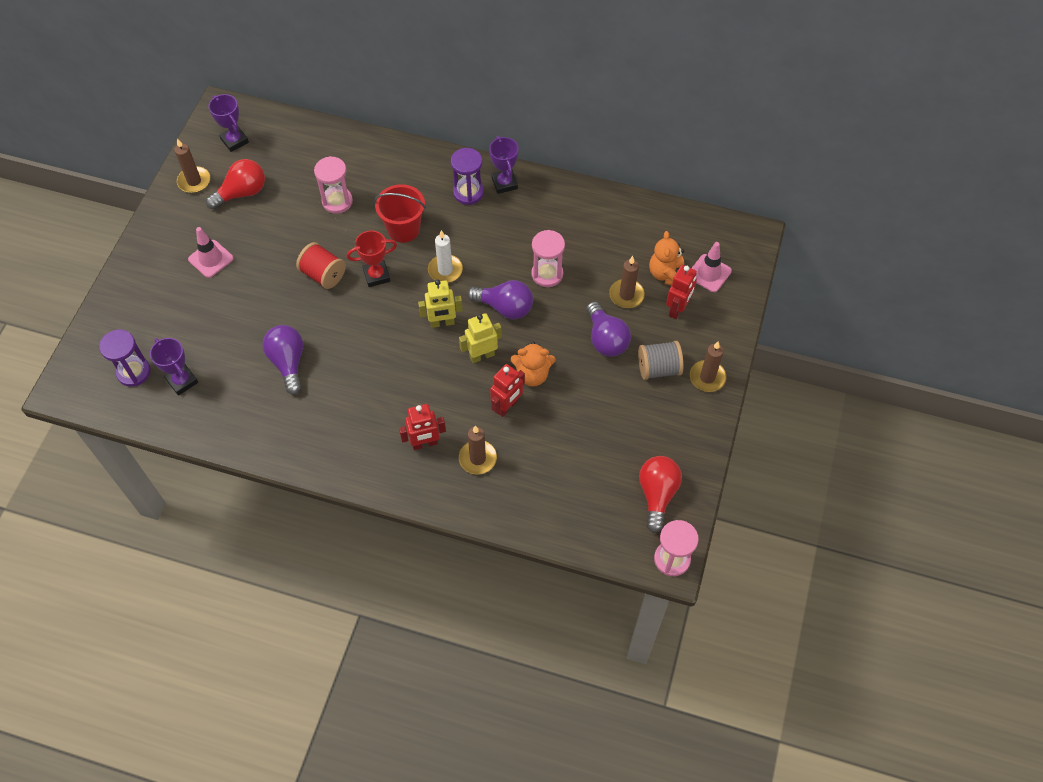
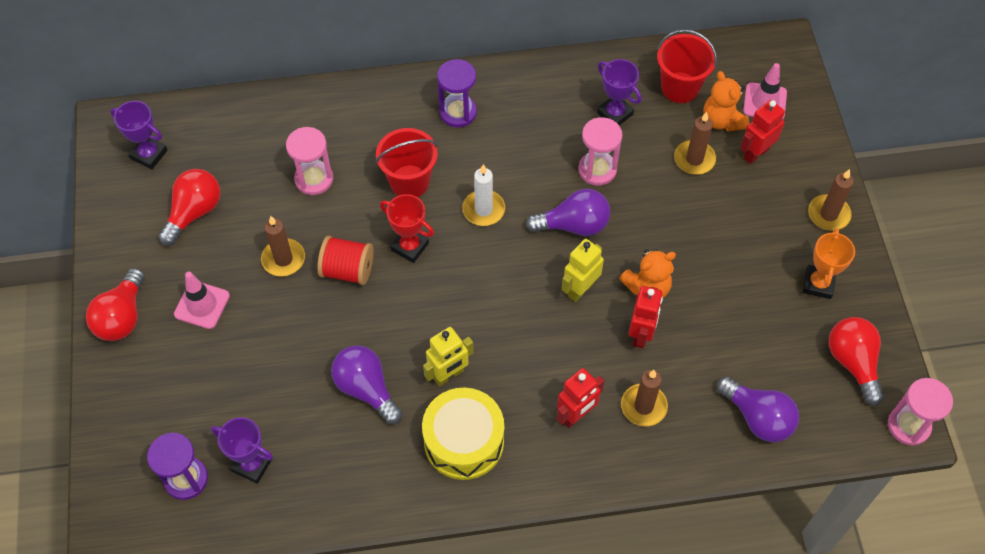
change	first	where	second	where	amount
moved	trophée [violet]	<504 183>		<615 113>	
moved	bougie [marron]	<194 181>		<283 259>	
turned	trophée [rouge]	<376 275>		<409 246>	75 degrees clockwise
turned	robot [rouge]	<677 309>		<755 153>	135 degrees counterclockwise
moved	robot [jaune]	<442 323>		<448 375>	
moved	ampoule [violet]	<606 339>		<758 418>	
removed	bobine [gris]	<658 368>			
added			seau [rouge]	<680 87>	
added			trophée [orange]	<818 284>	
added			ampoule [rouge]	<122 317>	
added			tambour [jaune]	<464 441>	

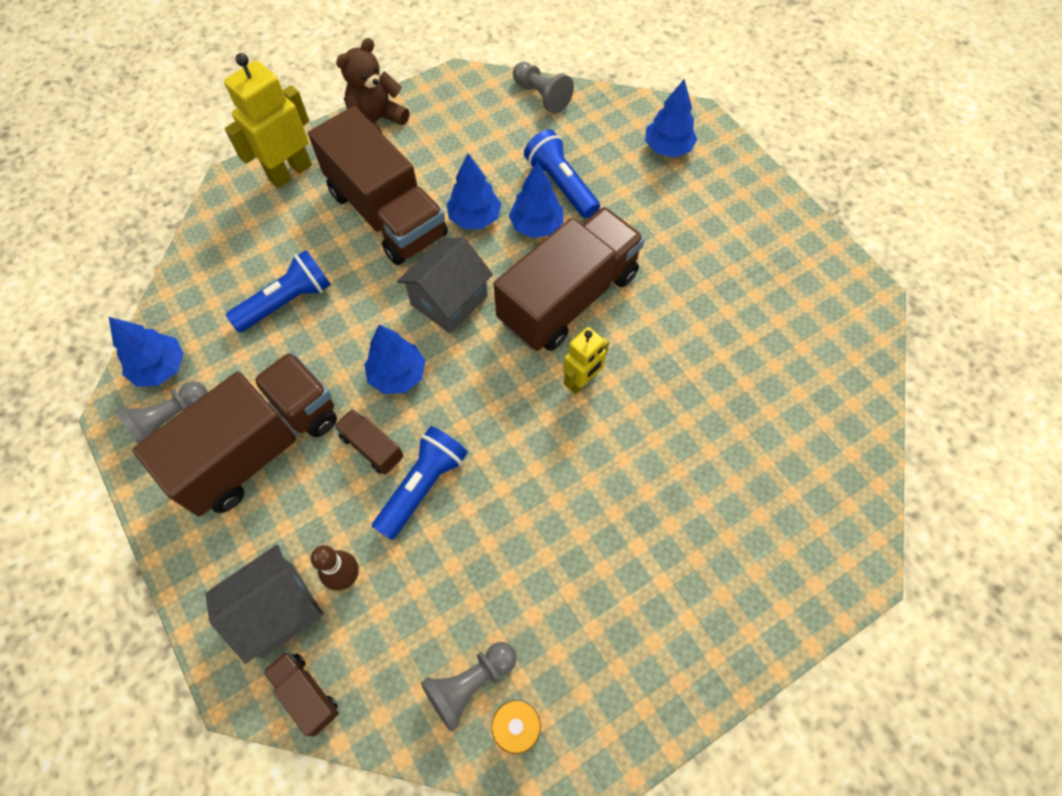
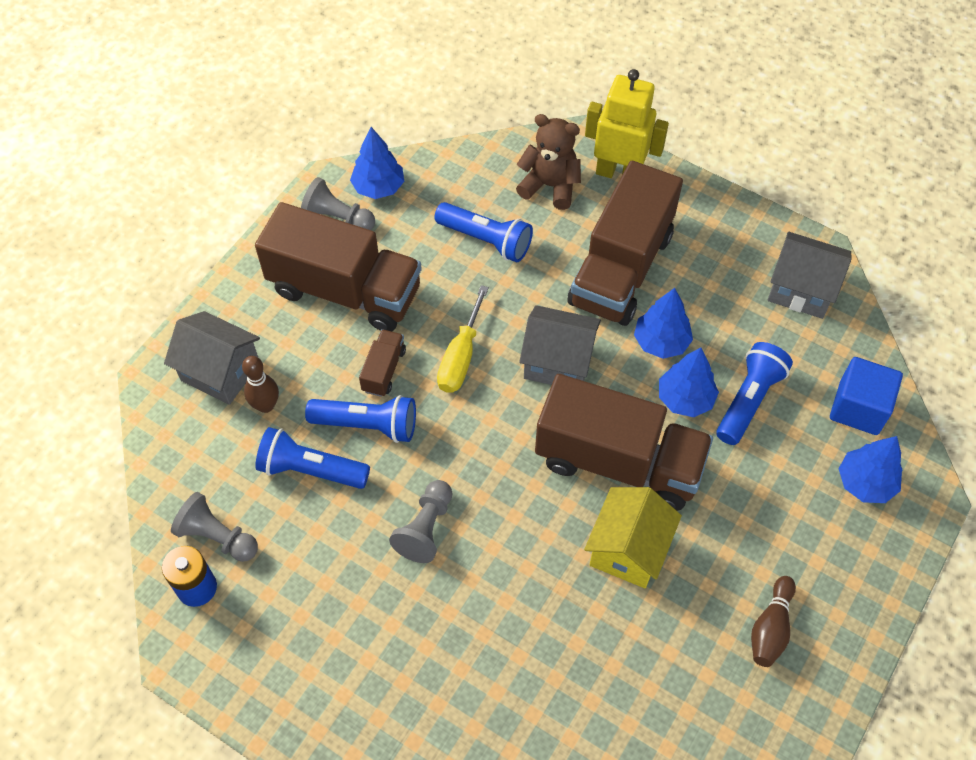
change	first	where	second	where	amount
moved	ours en peluche [marron]	<376 121>		<550 186>	
moved	pion [gris]	<541 96>		<425 528>	
replaced	arbre [bleu]	<397 375>	tournevis [jaune]	<460 357>	
removed	robot [jaune]	<582 381>			
removed	camion [marron]	<306 693>			
added			maison [gris]	<801 289>	
added			cube [bleu]	<858 408>	
added			lampe de poche [bleu]	<311 470>	
added			maison [jaune]	<628 549>	
added			quille [marron]	<770 628>	

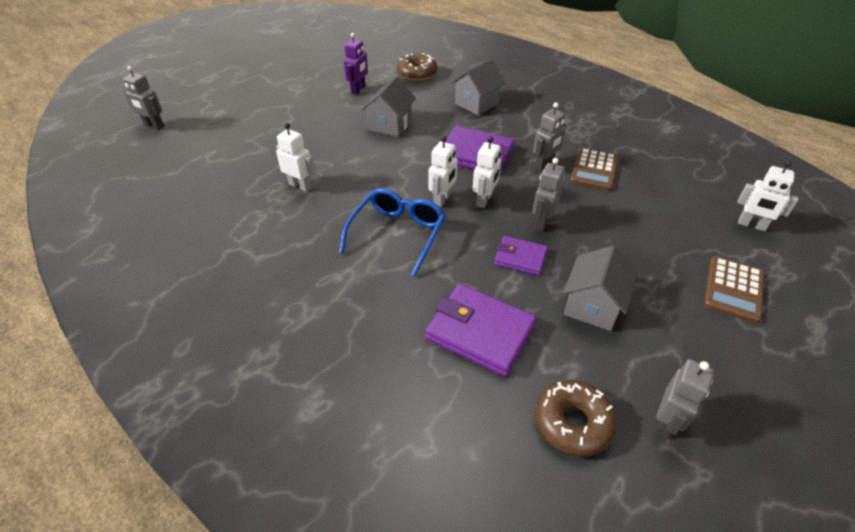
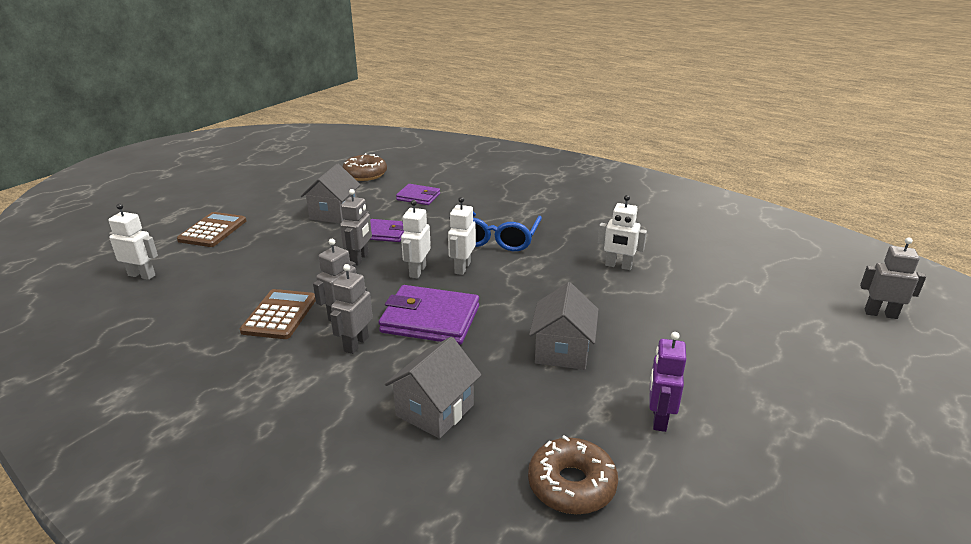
change	first	where	second	where	amount
resized	portefeuille [violet]	<480 332>		<418 197>	x0.58
moved	robot [gris]	<666 422>		<356 344>	

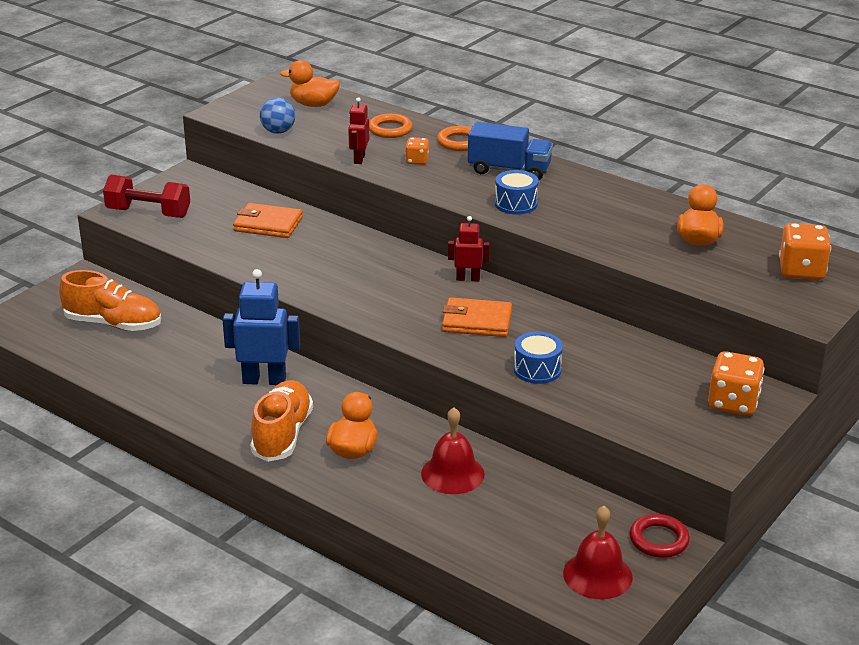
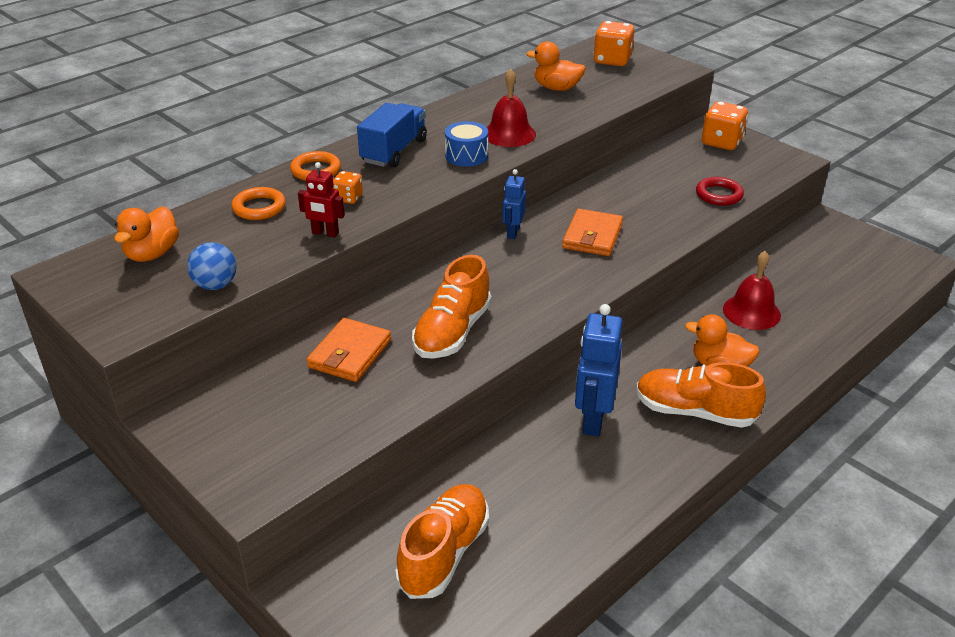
change	first	where	second	where	amount
removed	haltère [rouge]	<148 213>			
recoloured	robot [rouge]	<468 278>	robot [bleu]	<513 232>	
removed	tambour [bleu]	<537 369>			
moved	cloche [rouge]	<597 575>		<509 134>	
moved	anneau [rouge]	<659 540>		<719 195>	
added			chaussure [orange]	<452 332>	

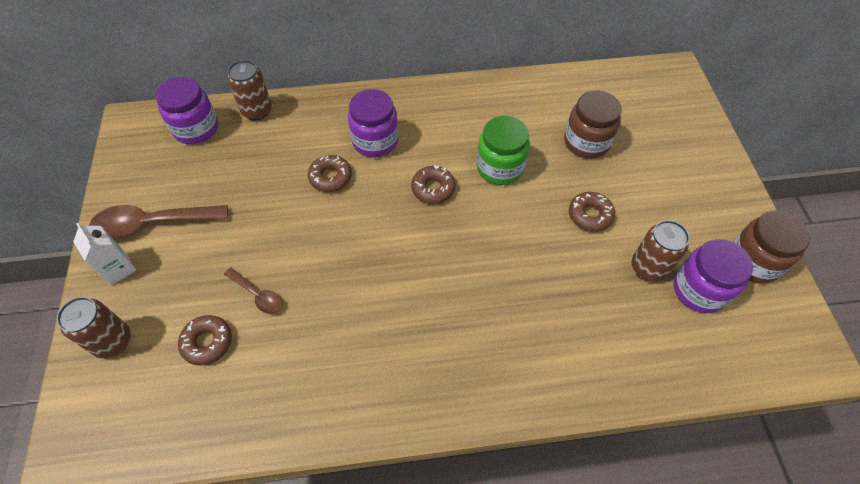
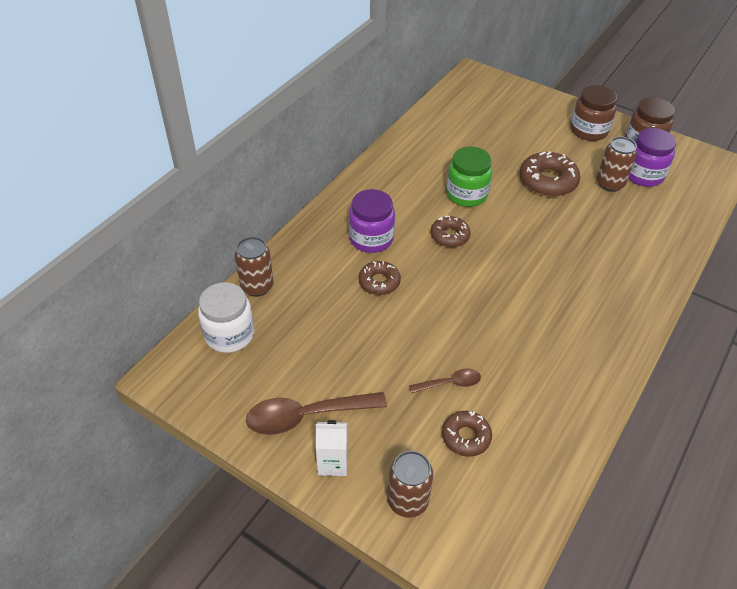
change	first	where	second	where	amount
recoloured	bocal [violet]	<196 128>	bocal [blanc]	<229 334>	
moved	bocal [marron]	<586 142>		<589 130>	
resized	beignet [marron]	<590 215>		<548 181>	x1.61
turned	cuillère [marron]	<152 223>		<306 416>	45 degrees clockwise

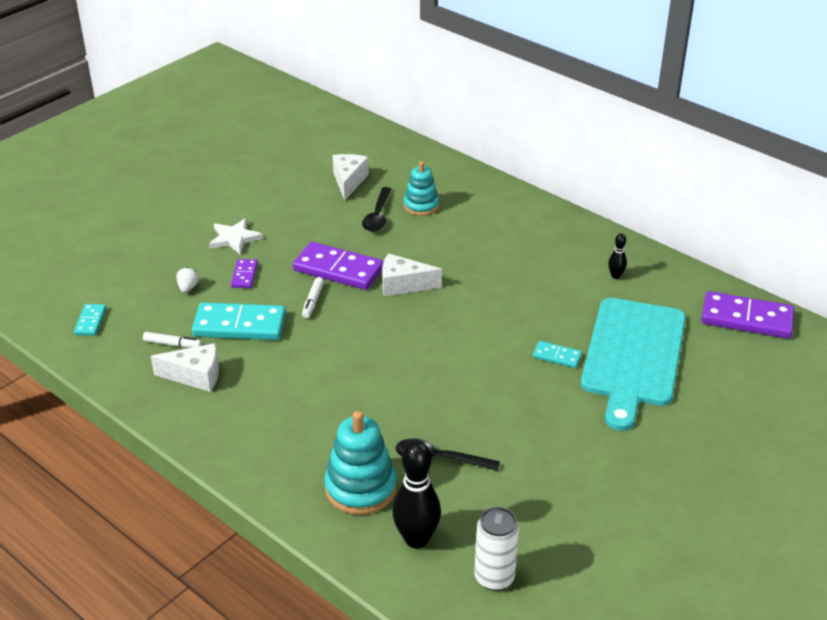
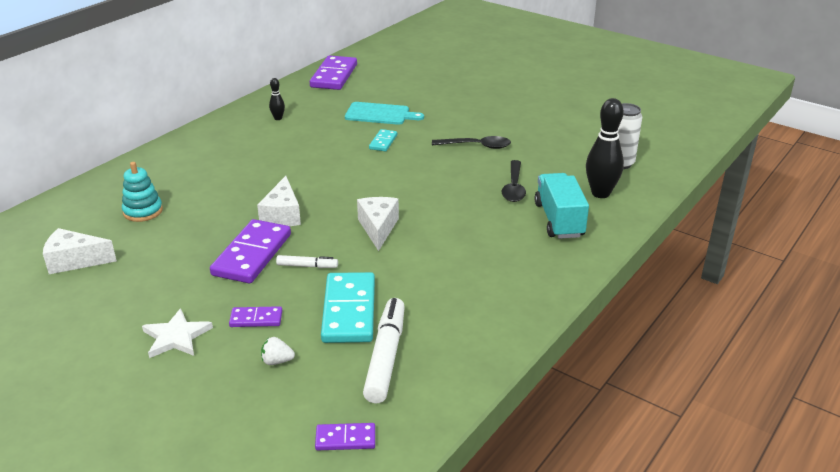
change	first	where	second	where	amount
moved	cuillère [noir]	<378 216>		<476 146>	
resized	planche à découper [turquoise]	<633 356>		<380 114>	x0.54
recoloured	domino [turquoise]	<90 321>	domino [violet]	<345 439>	
resized	feutre [blanc]	<172 344>		<385 356>	x1.95
moved	fromage [blanc]	<195 376>		<378 228>	
replaced	jouet à empiler [turquoise]	<360 488>	camion [turquoise]	<559 220>	

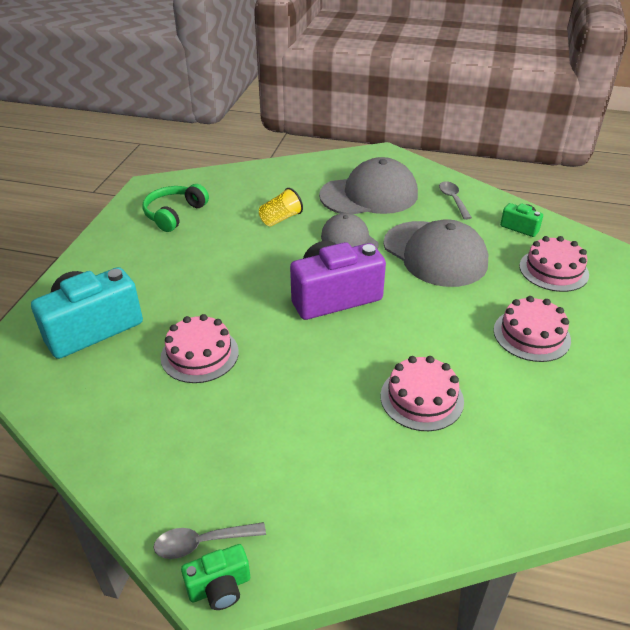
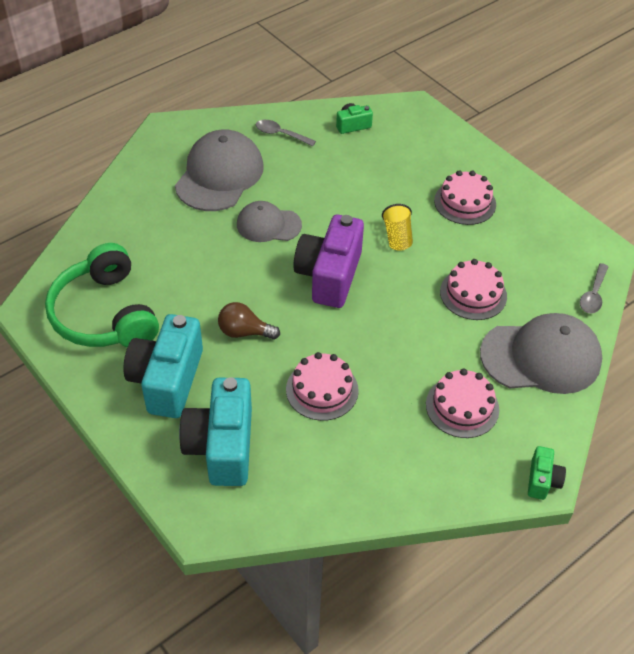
change	first	where	second	where	amount
resized	casque audio [vert]	<174 214>		<105 314>	x1.60
moved	gobelet [jaune]	<280 219>		<397 237>	
moved	casquette [gris]	<435 254>		<541 357>	
moved	gâteau [rose]	<553 270>		<462 406>	
moved	cuillère [gris]	<202 542>		<593 294>	
added			ampoule [marron]	<244 332>	
added			appareil photo [turquoise]	<167 380>	

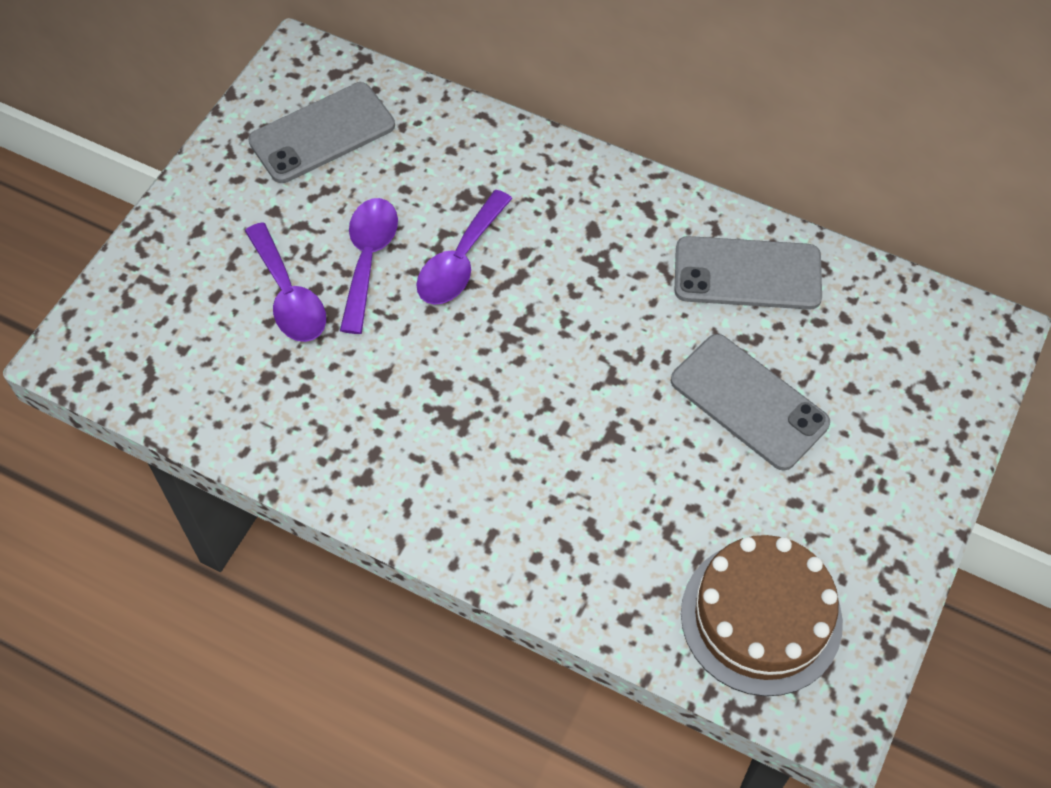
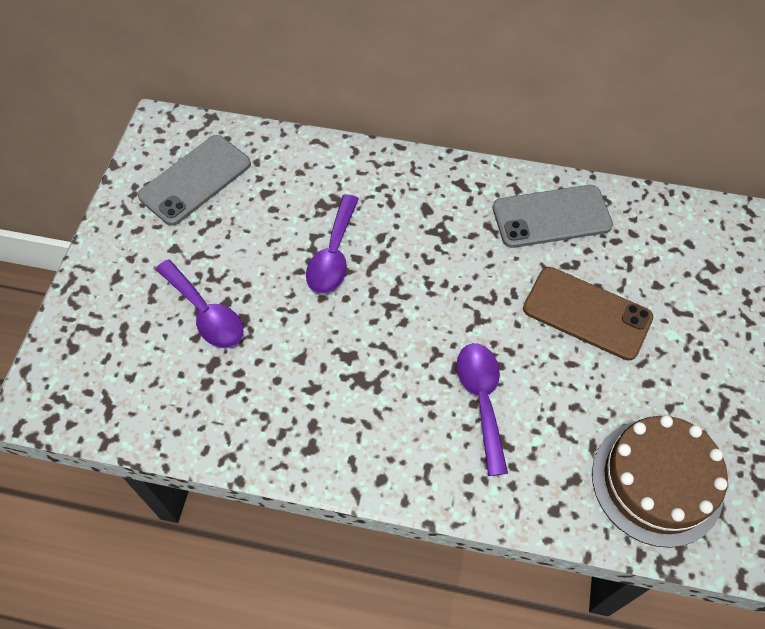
change	first	where	second	where	amount
moved	cuillère [violet]	<368 259>		<481 400>	
recoloured	téléphone [gris]	<749 402>	téléphone [marron]	<587 313>	

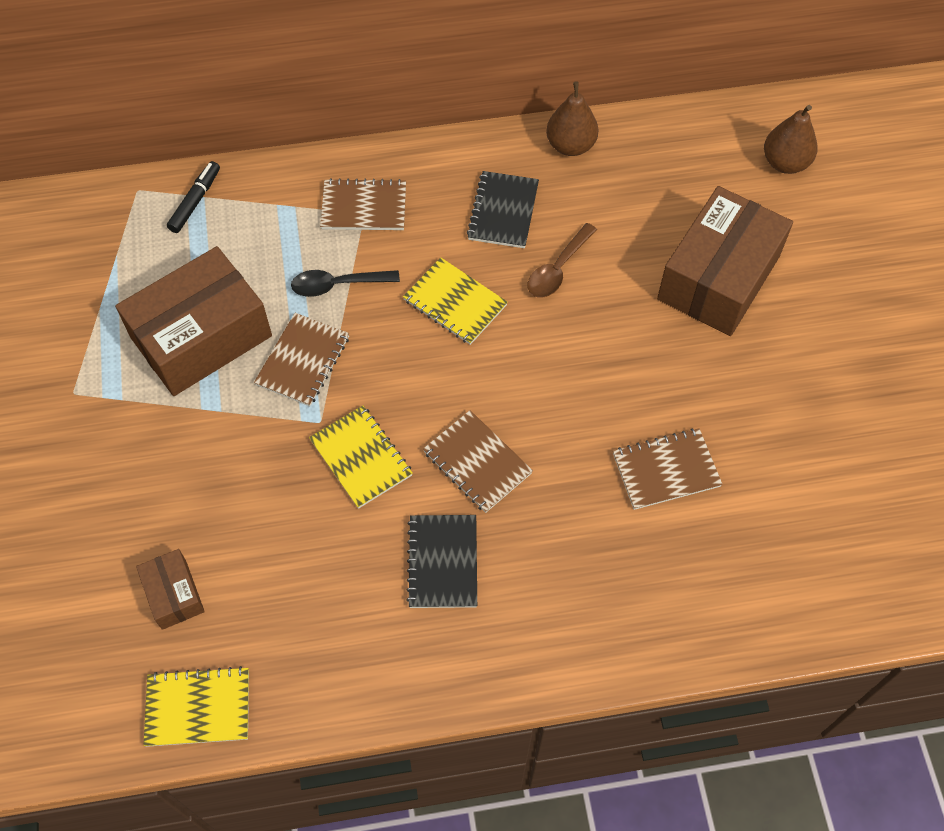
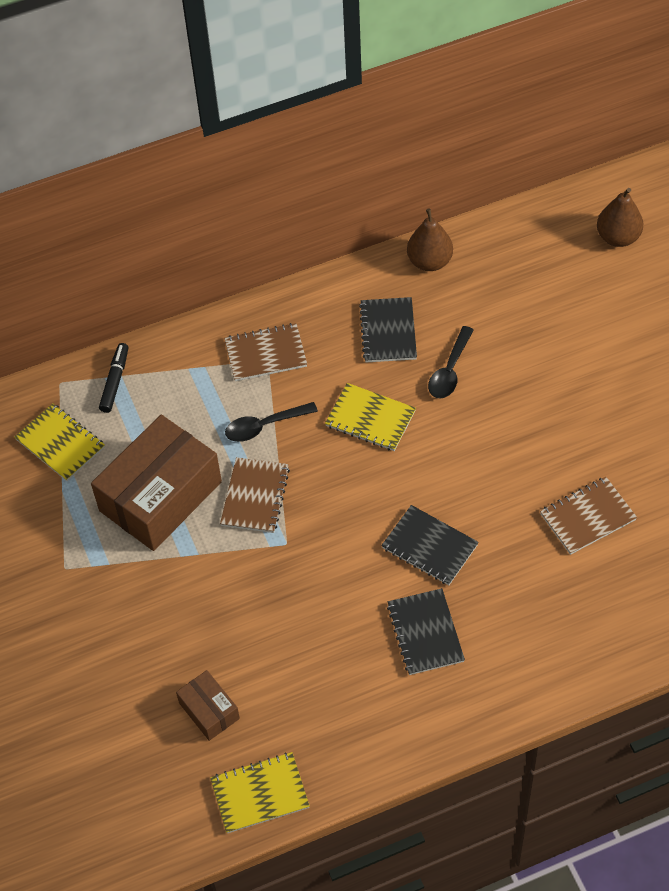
change	first	where	second	where	amount
removed	boîte [marron]	<718 277>			
recoloured	cuillère [marron]	<558 269>	cuillère [noir]	<450 370>	
moved	carnet [jaune]	<361 458>		<60 443>	
recoloured	carnet [marron]	<477 462>	carnet [noir]	<429 546>	

